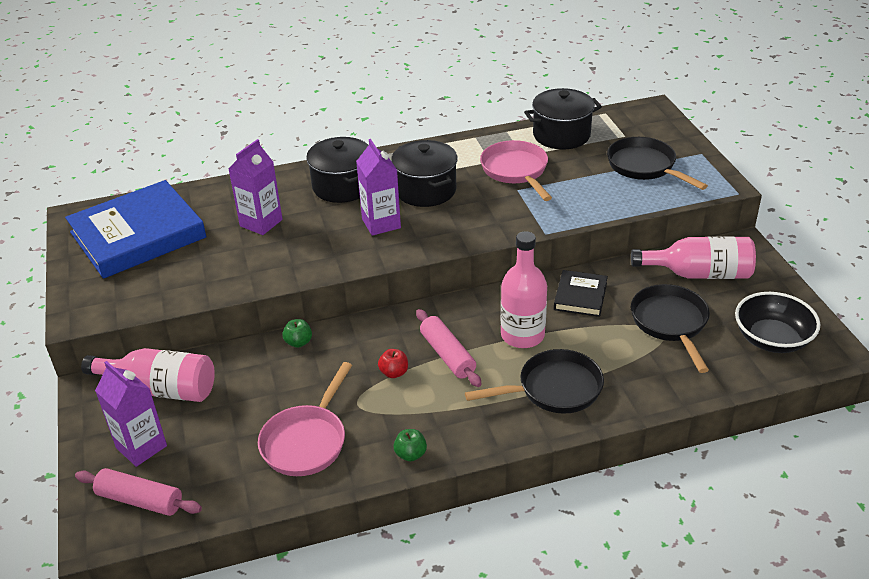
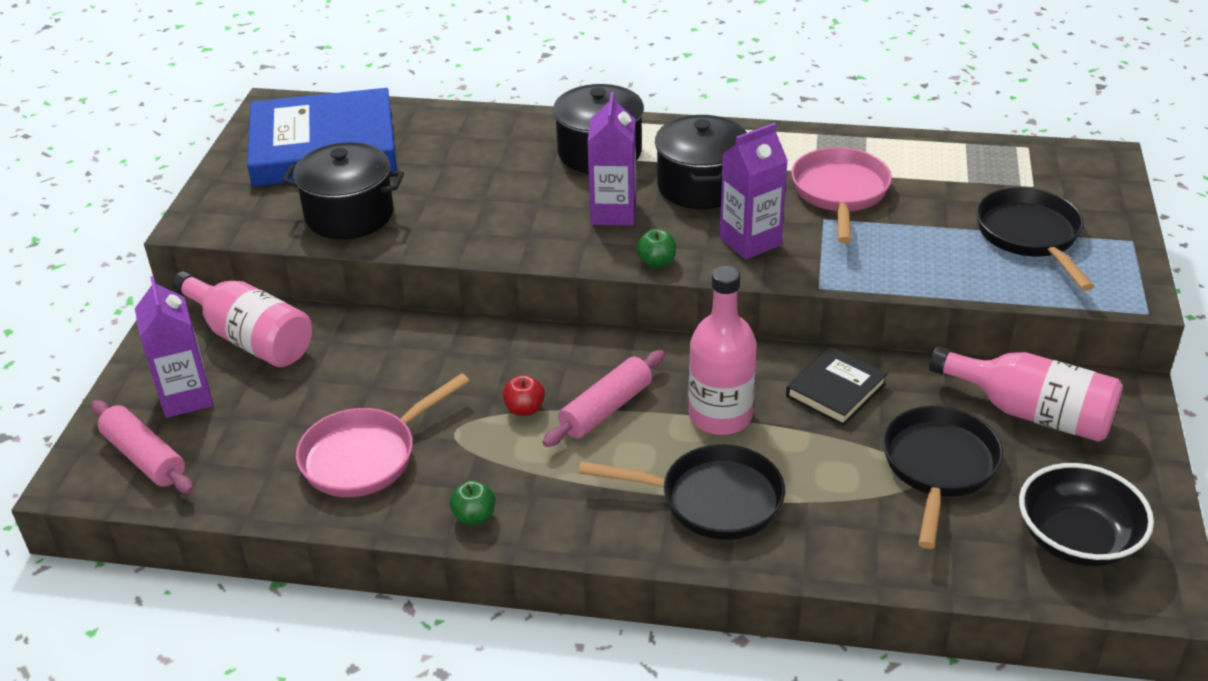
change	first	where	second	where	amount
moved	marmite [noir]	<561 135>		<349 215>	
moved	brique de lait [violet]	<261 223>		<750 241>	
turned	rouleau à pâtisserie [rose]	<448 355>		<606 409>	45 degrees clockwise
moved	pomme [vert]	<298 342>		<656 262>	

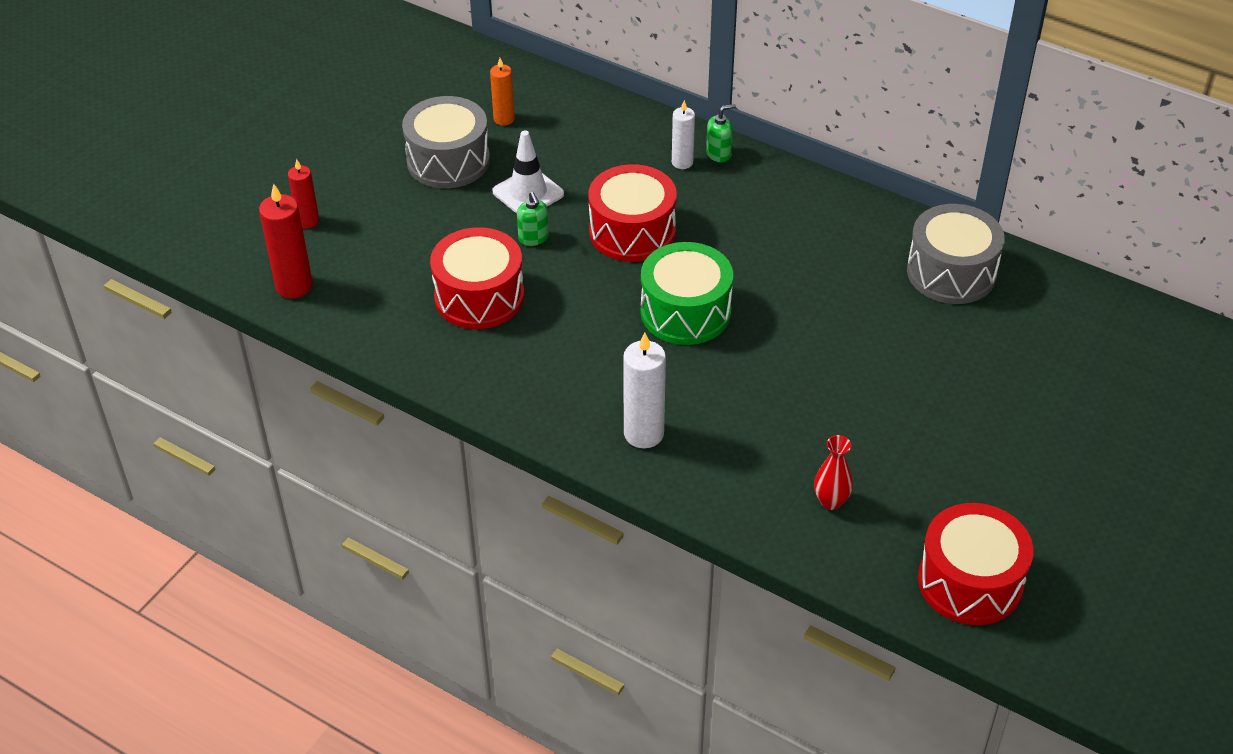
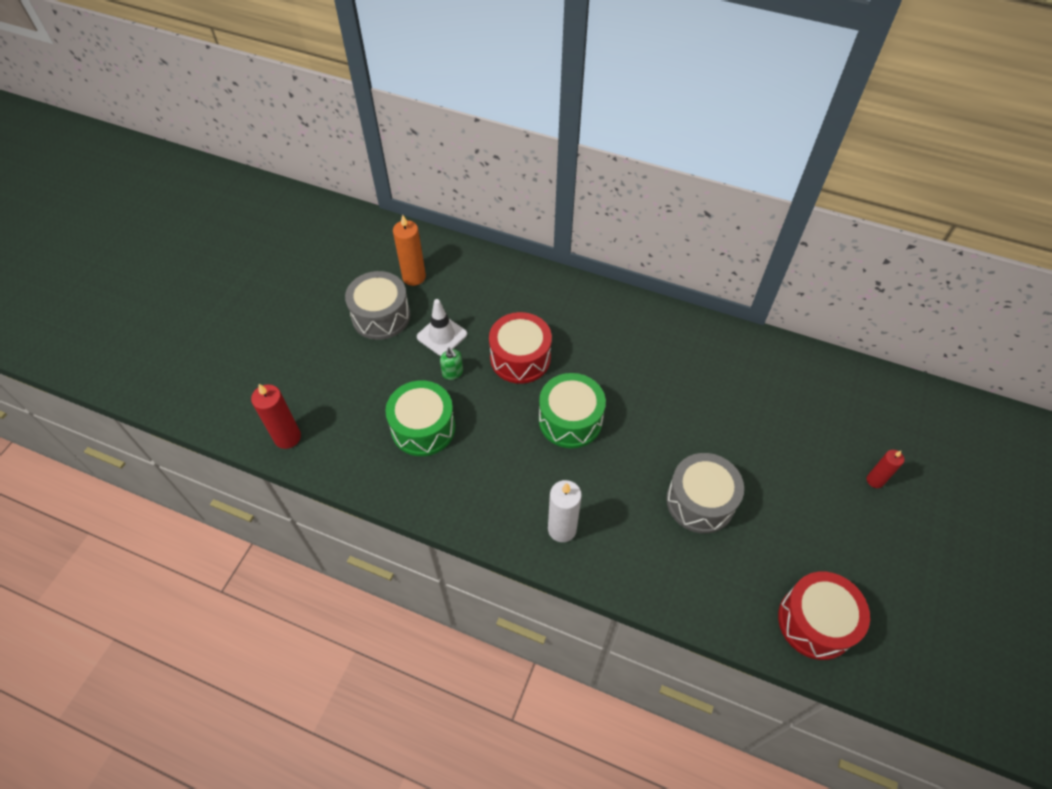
change	first	where	second	where	amount
resized	bougie [orange]	<504 119>		<414 277>	x1.60
removed	bougie [blanc]	<682 162>			
removed	distributeur de savon [vert]	<719 154>			
moved	bougie [rouge]	<308 221>		<875 480>	
moved	tambour [gris]	<951 272>		<700 501>	
recoloured	tambour [rouge]	<479 297>	tambour [vert]	<423 428>	
removed	vase [rouge]	<831 501>			

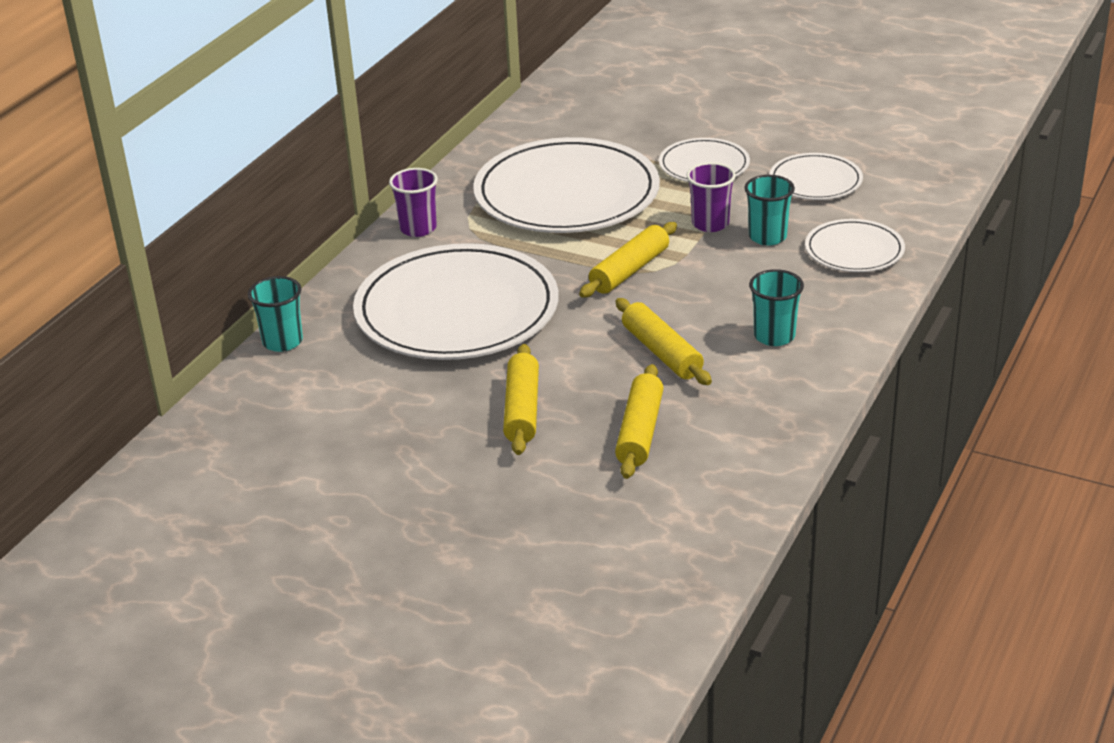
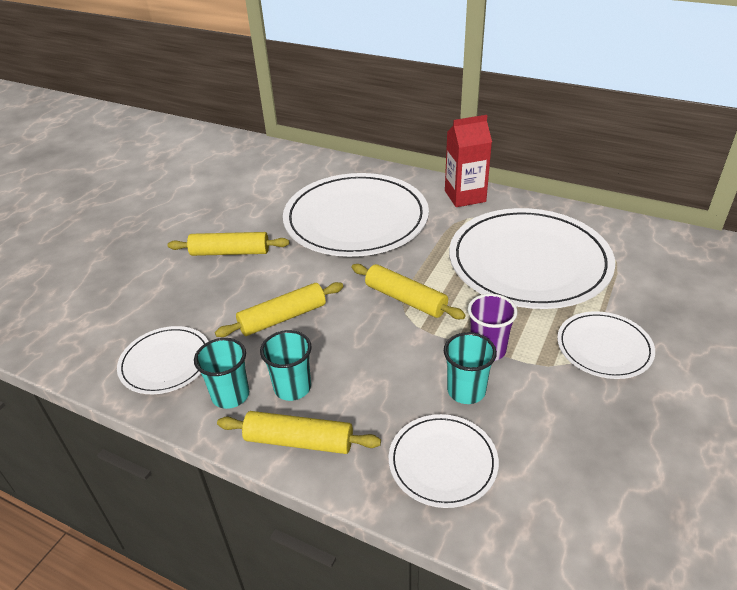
change	first	where	second	where	amount
moved	assiette [blanc]	<815 181>		<166 362>	
replaced	gobelet [violet]	<418 228>	brique de lait [rouge]	<465 196>	
moved	gobelet [turquoise]	<282 342>		<230 395>	
moved	rouleau à pâtisserie [jaune]	<640 432>		<299 441>	

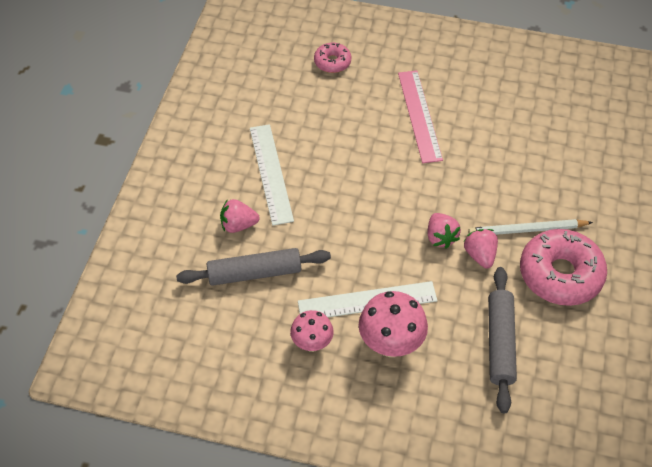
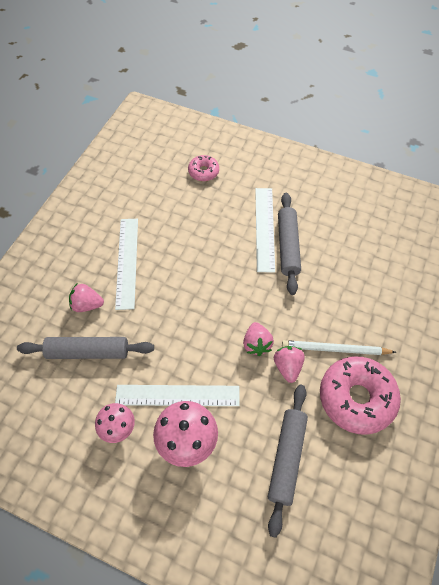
change	first	where	second	where	amount
recoloured	règle [rose]	<419 115>	règle [blanc]	<264 228>	
added			rouleau à pâtisserie [gris]	<287 246>	

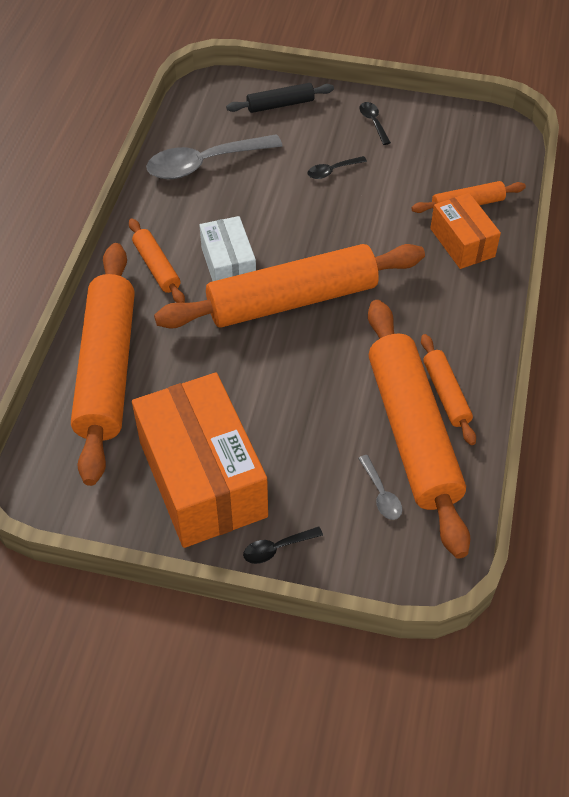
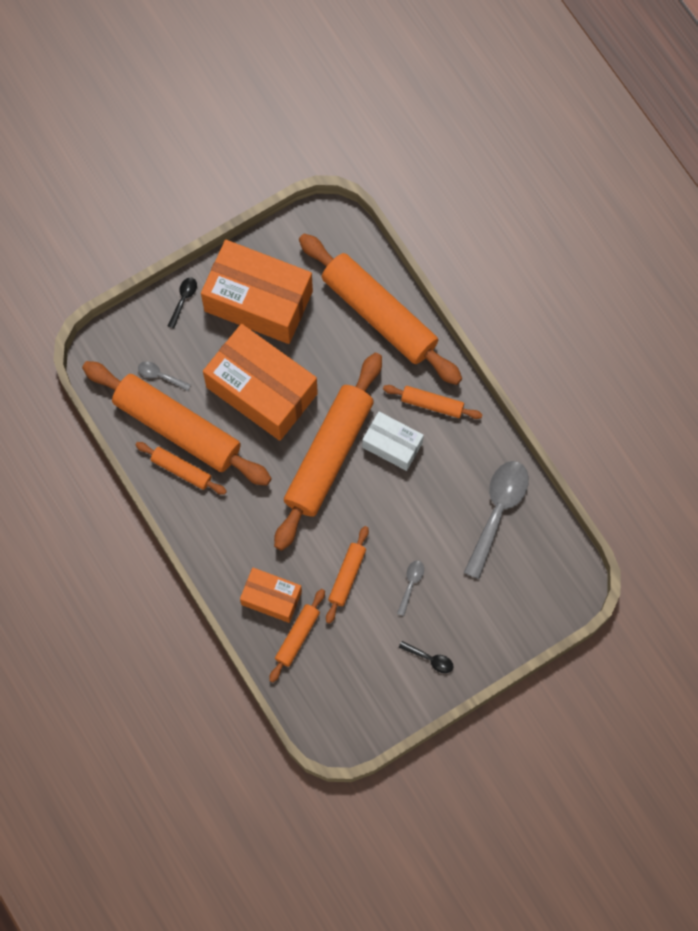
change	first	where	second	where	amount
removed	rouleau à pâtisserie [noir]	<280 104>			
recoloured	cuillère [noir]	<332 171>	cuillère [gris]	<411 584>	
added			boîte [orange]	<261 390>	
added			rouleau à pâtisserie [orange]	<347 576>	

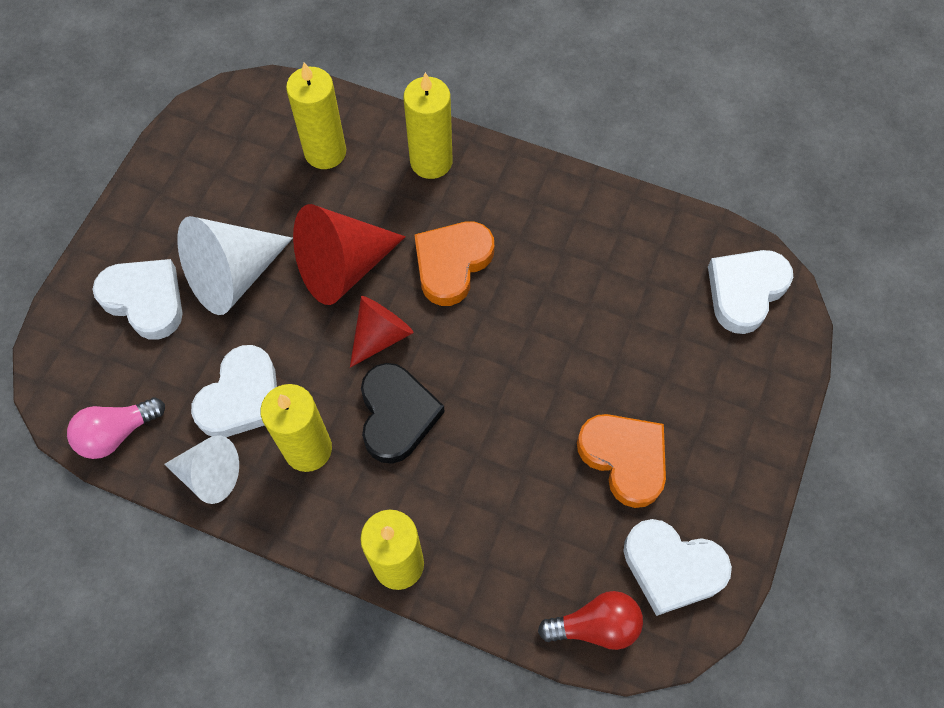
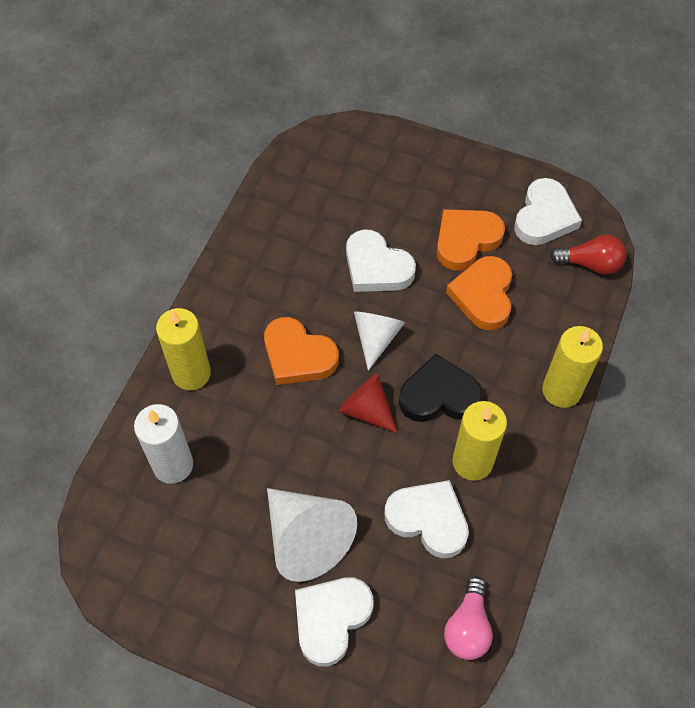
change	first	where	second	where	amount
recoloured	bougie [jaune]	<325 152>	bougie [blanc]	<173 465>	
removed	cône [rouge]	<343 267>			
moved	cœur [blanc]	<745 291>		<376 267>	
turned	ampoule [rose]	<117 433>		<468 627>	45 degrees clockwise
moved	cône [blanc]	<209 474>		<376 338>	
turned	ampoule [rouge]	<595 625>		<590 264>	105 degrees clockwise
added			cœur [orange]	<483 296>	

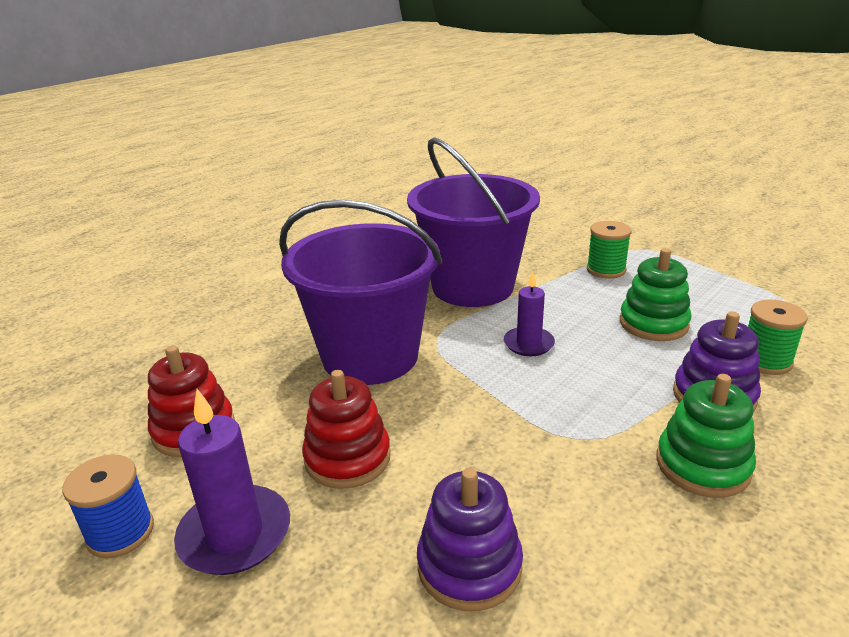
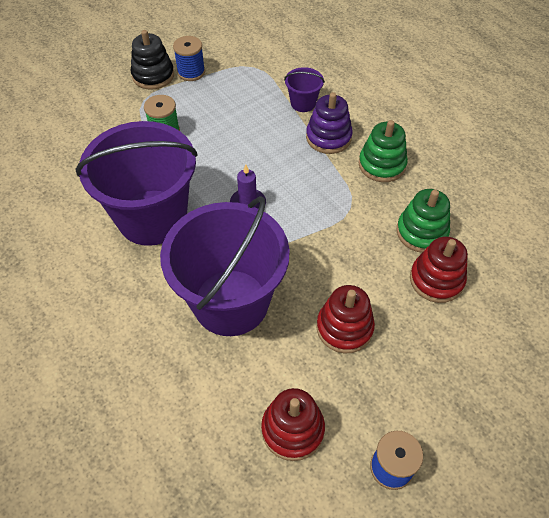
change	first	where	second	where	amount
moved	jouet à empiler [vert]	<653 323>		<421 232>	
replaced	bobine [vert]	<765 361>	seau [violet]	<303 103>	
removed	bougie [violet]	<235 534>			
recoloured	jouet à empiler [violet]	<469 566>	jouet à empiler [rouge]	<436 280>	
added			jouet à empiler [noir]	<153 75>	
added			bobine [bleu]	<191 72>	

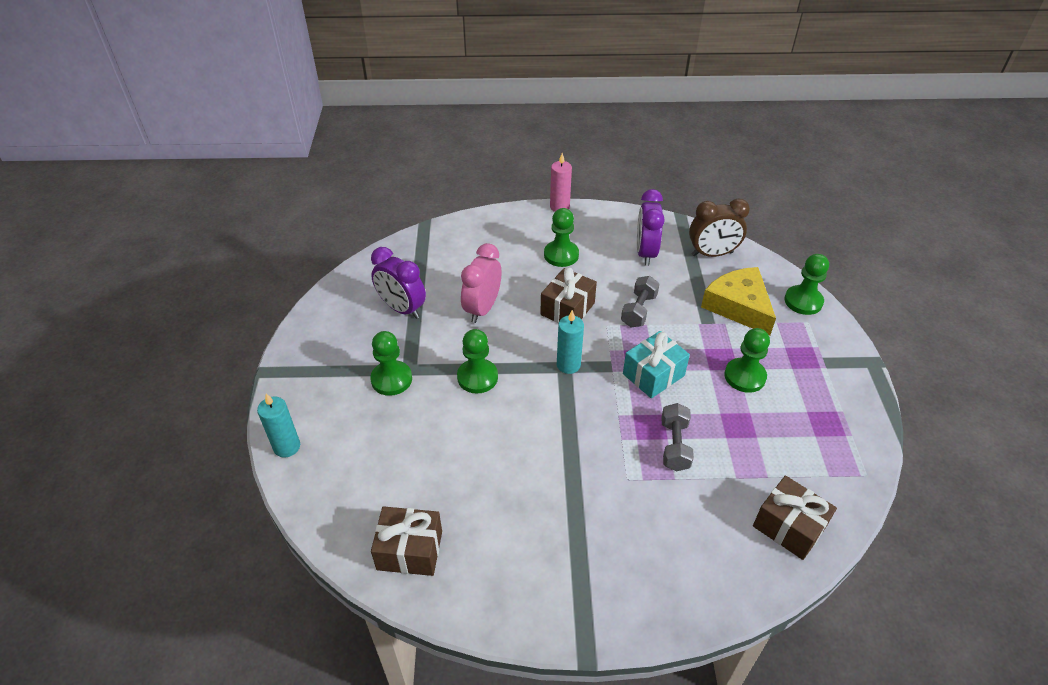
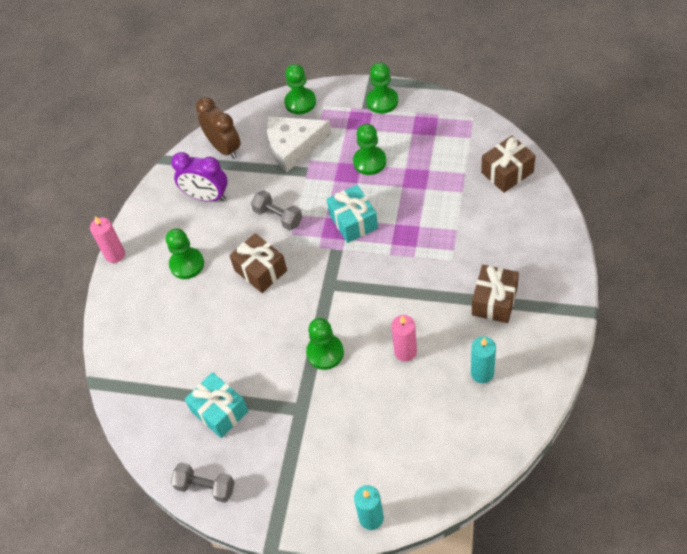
change	first	where	second	where	amount
turned	réveil [marron]	<712 254>		<224 148>	45 degrees counterclockwise
removed	réveil [rose]	<482 309>			
replaced	réveil [violet]	<402 309>	cadeau [turquoise]	<220 411>	
recoloured	fromage [jaune]	<738 306>	fromage [blanc]	<293 146>	
moved	bougie [turquoise]	<568 365>		<482 373>	
moved	pion [vert]	<391 379>		<382 101>	
moved	haltère [gris]	<674 445>		<205 487>	
moved	cadeau [marron]	<410 550>		<494 301>	
added			bougie [rose]	<405 352>	

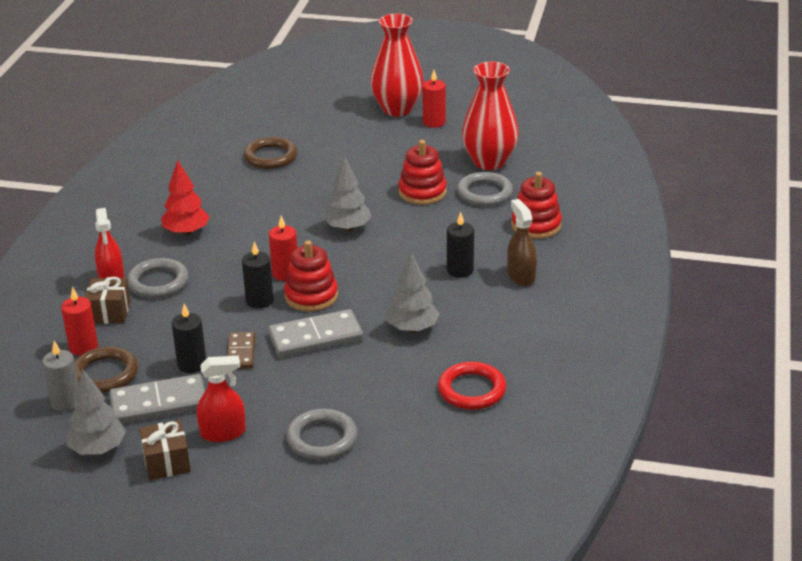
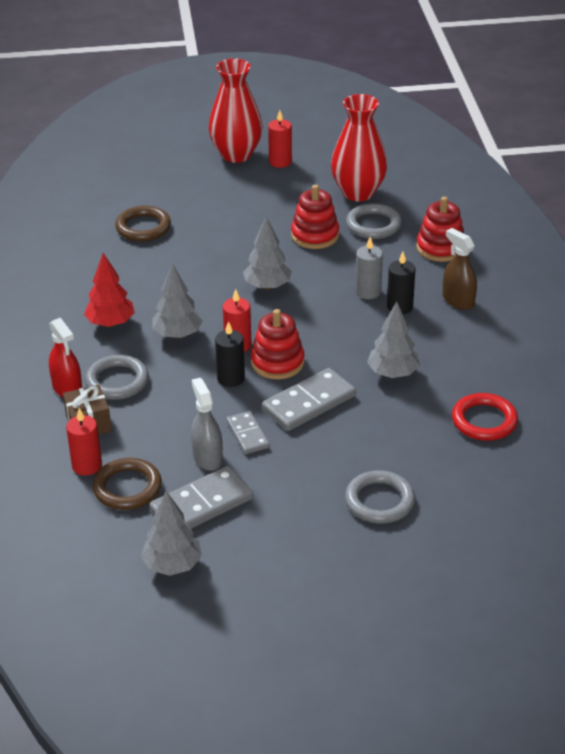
change	first	where	second	where	amount
replaced	bougie [noir]	<192 364>	vaporisateur [gris]	<207 457>	
recoloured	domino [marron]	<241 353>	domino [gris]	<247 435>	
moved	bougie [gris]	<66 402>		<368 292>	
removed	vaporisateur [rouge]	<223 433>			
removed	cadeau [marron]	<166 462>			
added			arbre [gris]	<177 334>	

